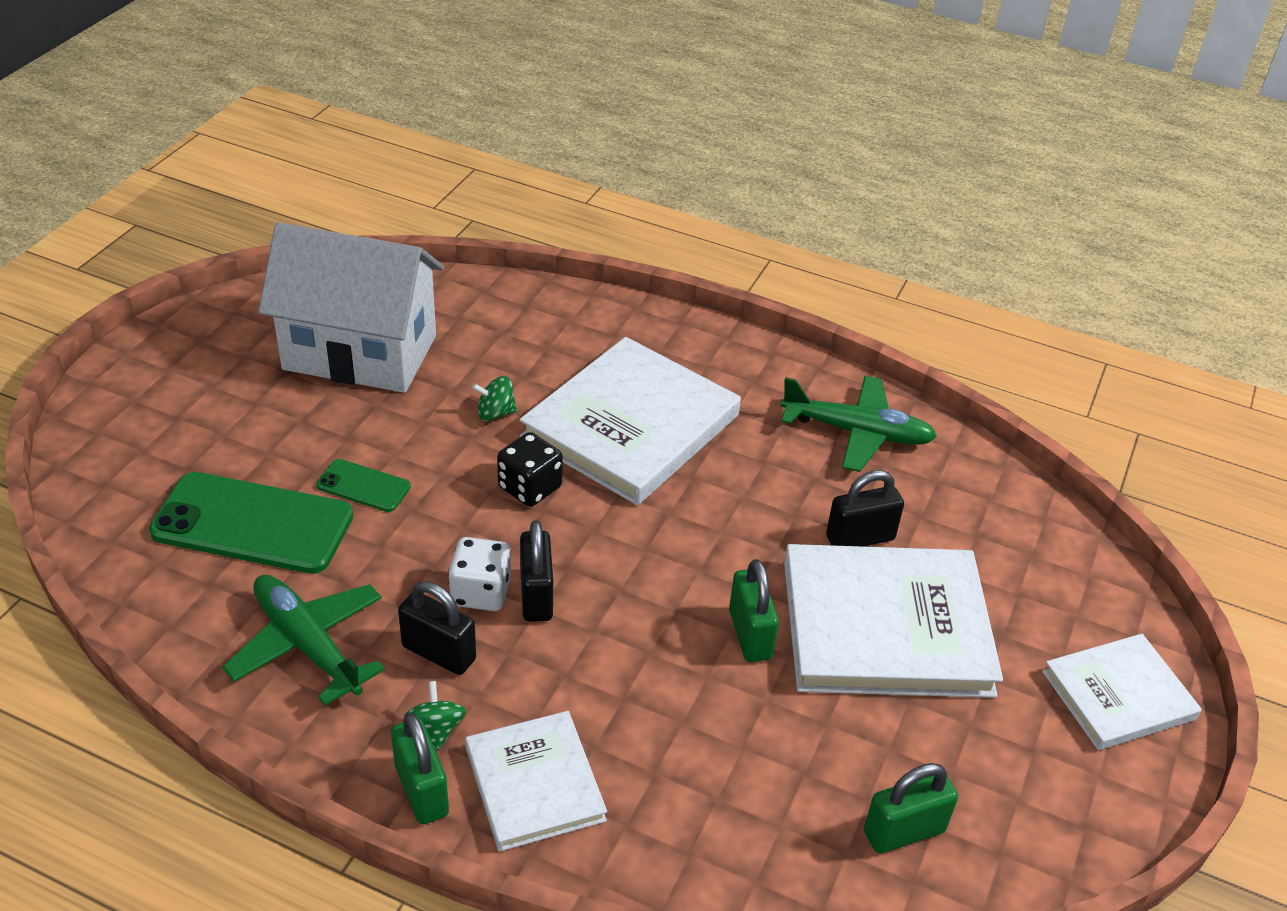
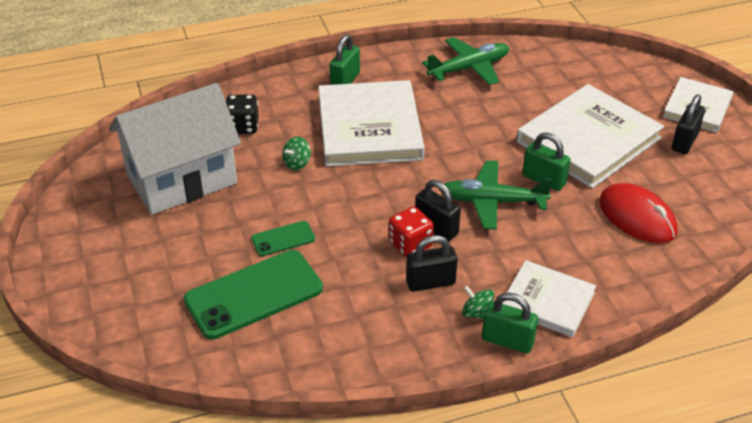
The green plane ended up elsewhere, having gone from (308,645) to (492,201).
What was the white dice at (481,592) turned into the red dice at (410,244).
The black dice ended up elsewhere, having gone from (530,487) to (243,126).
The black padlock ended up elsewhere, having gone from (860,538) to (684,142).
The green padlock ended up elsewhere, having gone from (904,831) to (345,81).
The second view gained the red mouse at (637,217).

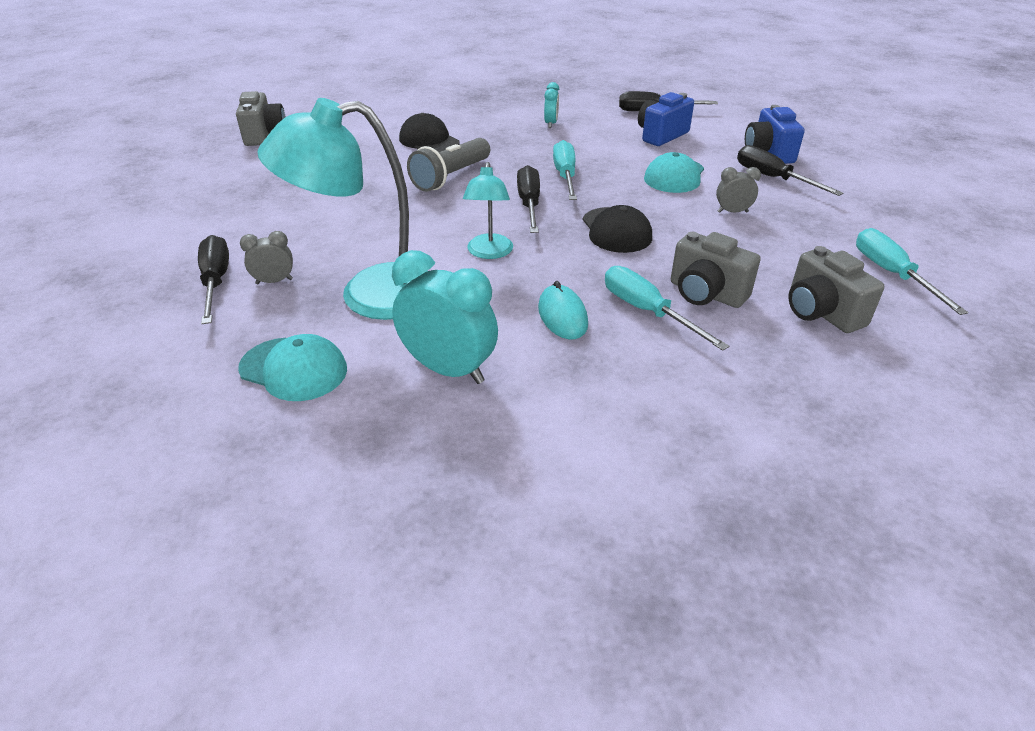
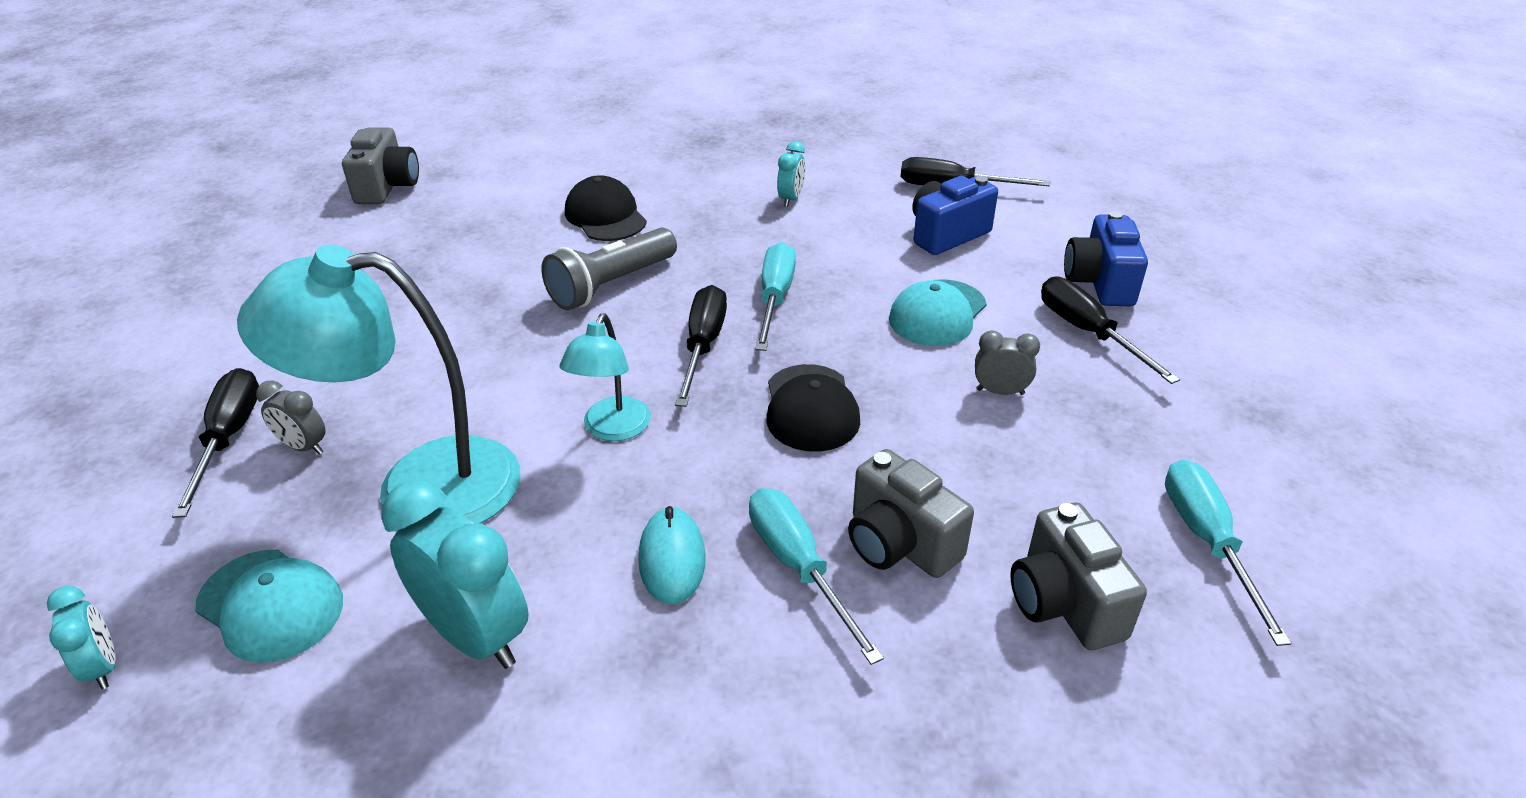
The grey clock at (274,281) ended up facing another way, 150 degrees counterclockwise from before.
The second view gained the turquoise clock at (103,667).

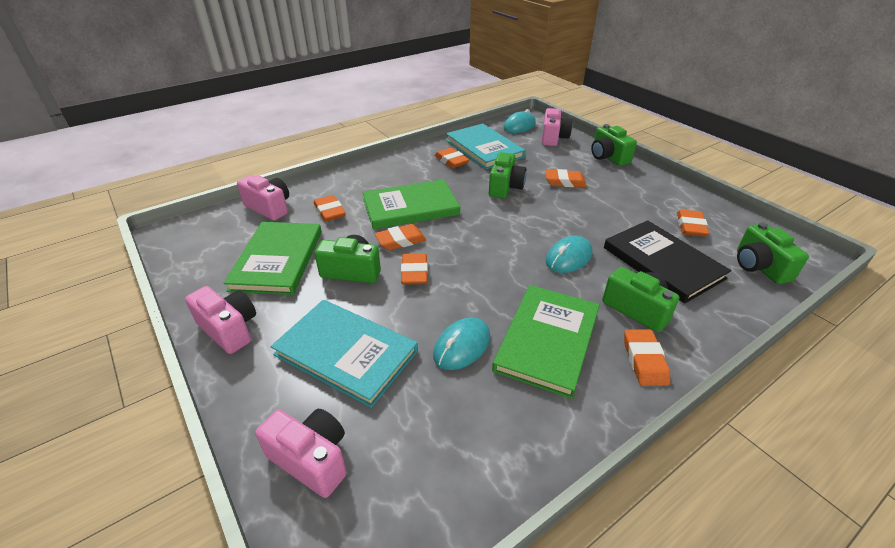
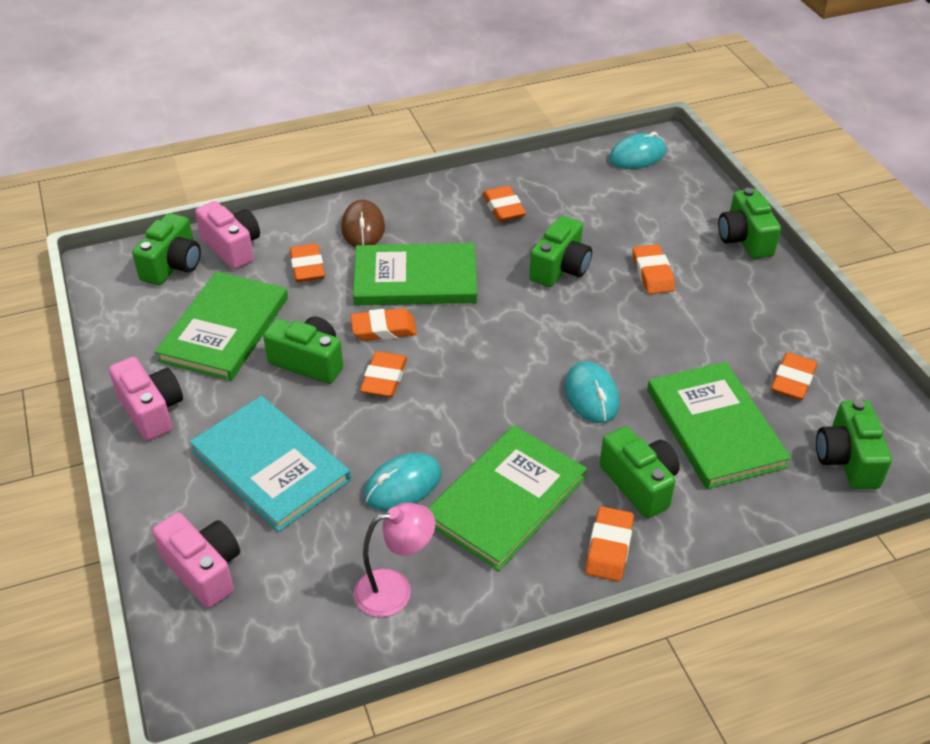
The second view lost the turquoise book at (484,148).
The second view lost the pink camera at (553,138).
The orange eraser at (565,182) ended up facing another way, 60 degrees clockwise from before.
The turquoise mouse at (568,257) ended up facing another way, 75 degrees counterclockwise from before.
What was the black book at (662,263) turned into the green book at (714,427).
The second view gained the green camera at (173,265).
The second view gained the brown mouse at (363,228).
The second view gained the pink lamp at (395,590).

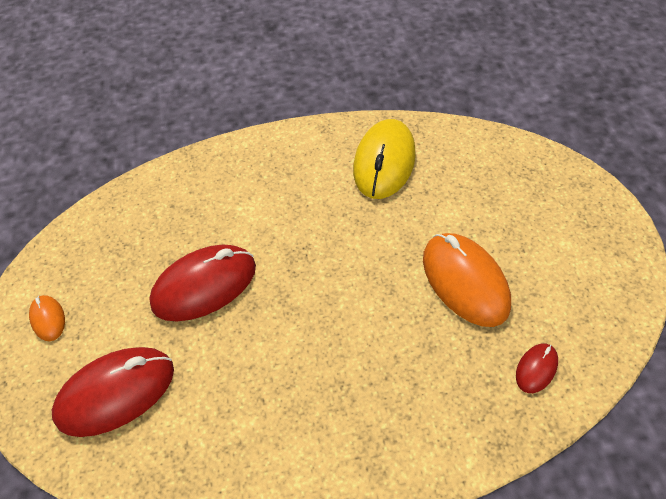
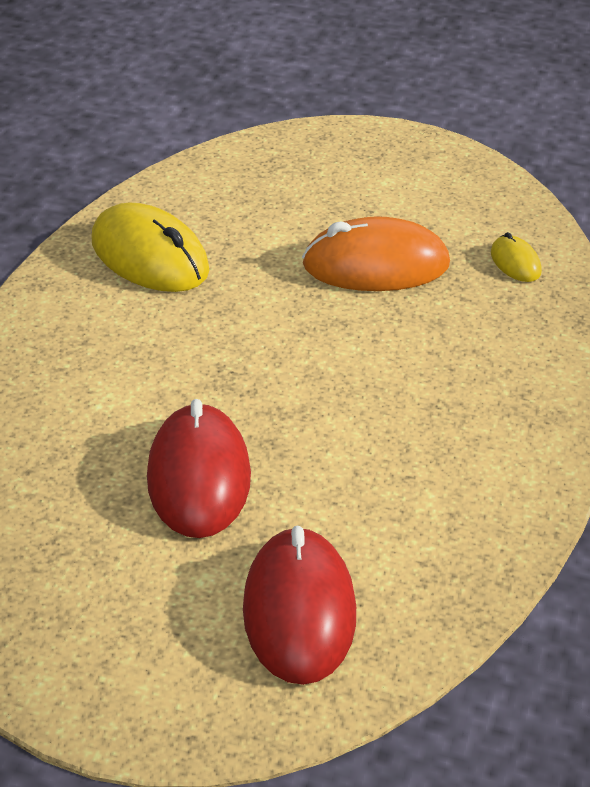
The second view lost the orange mouse at (48,319).
What was the red mouse at (536,369) turned into the yellow mouse at (515,262).

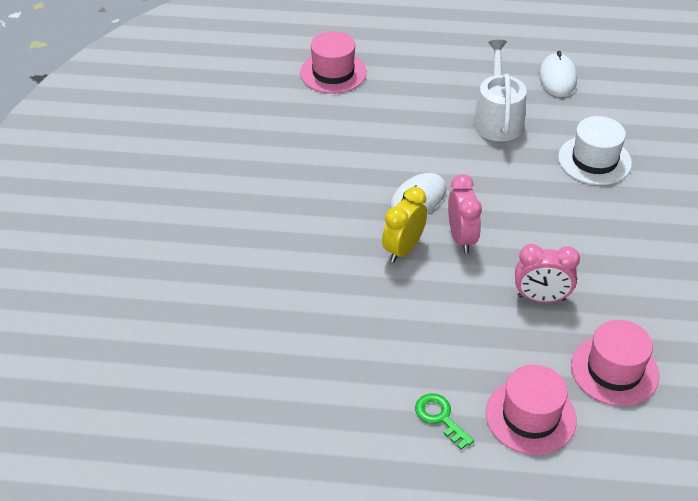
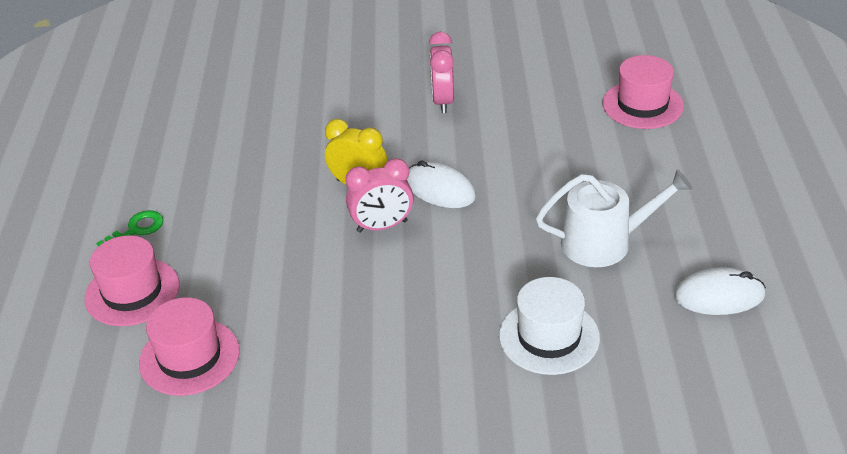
The pink clock ended up elsewhere, having gone from (541,298) to (443,101).

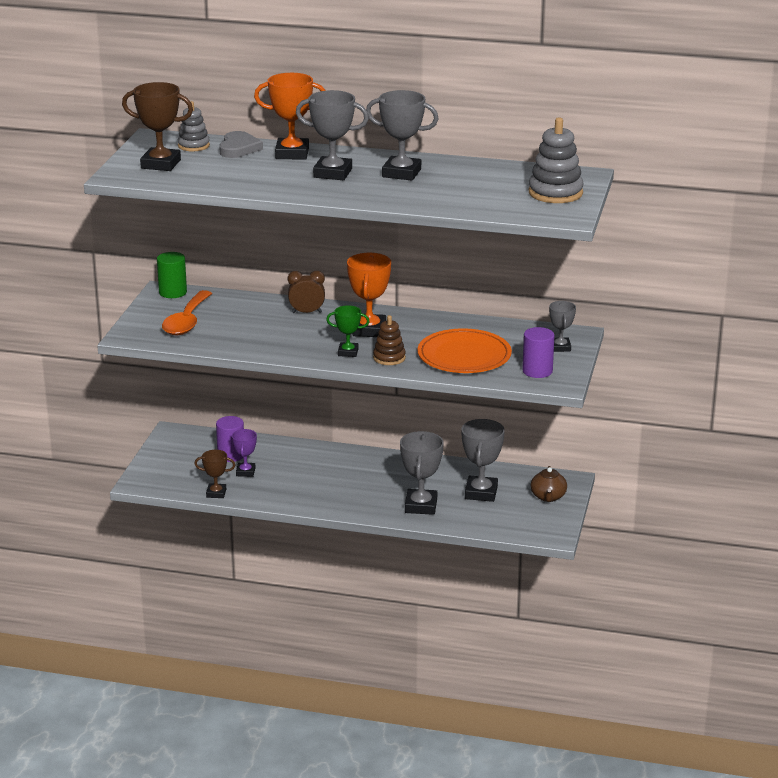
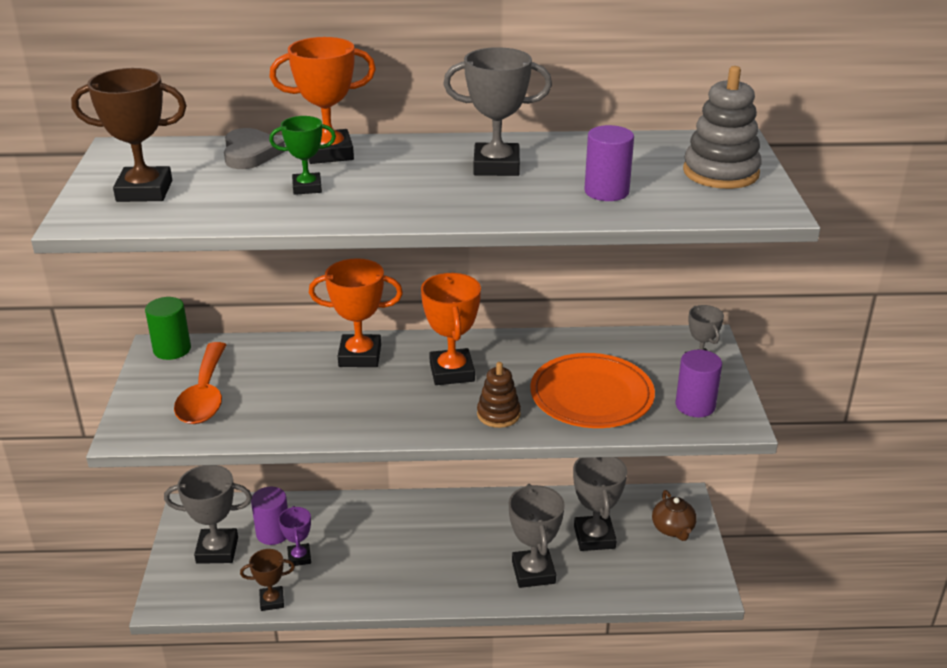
The second view lost the grey stacking toy at (193,145).
Where the brown clock stood at (306,312), the orange trophy came to stand at (360,356).
The grey trophy ended up elsewhere, having gone from (332,173) to (217,550).
The green trophy ended up elsewhere, having gone from (348,352) to (307,187).
The second view gained the purple cylinder at (606,191).

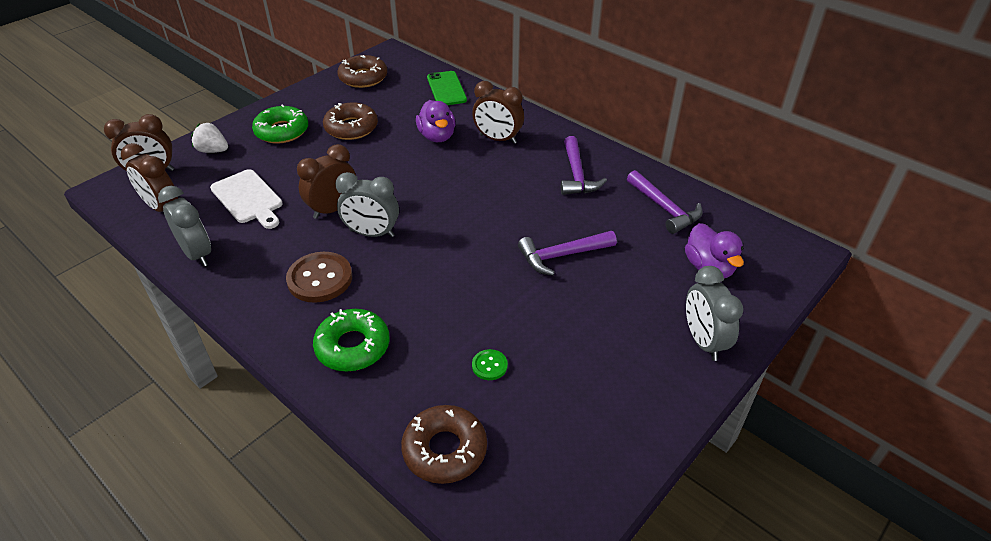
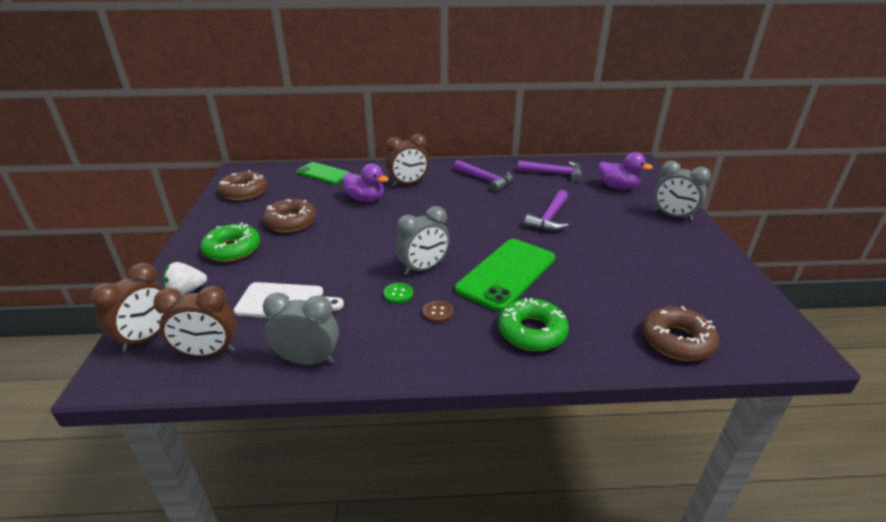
The size of the brown button at (320,279) changed by a factor of 0.50.
The second view lost the brown clock at (333,209).
The green button ended up elsewhere, having gone from (489,365) to (398,294).
The second view gained the green phone at (506,274).

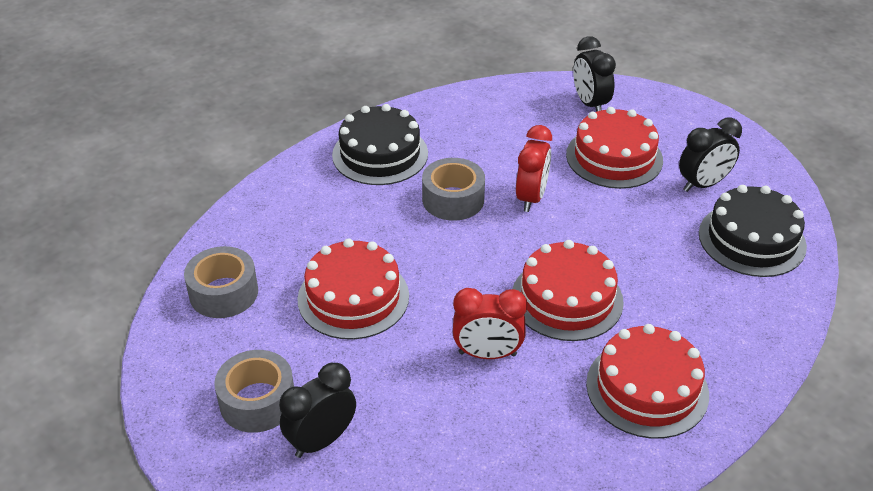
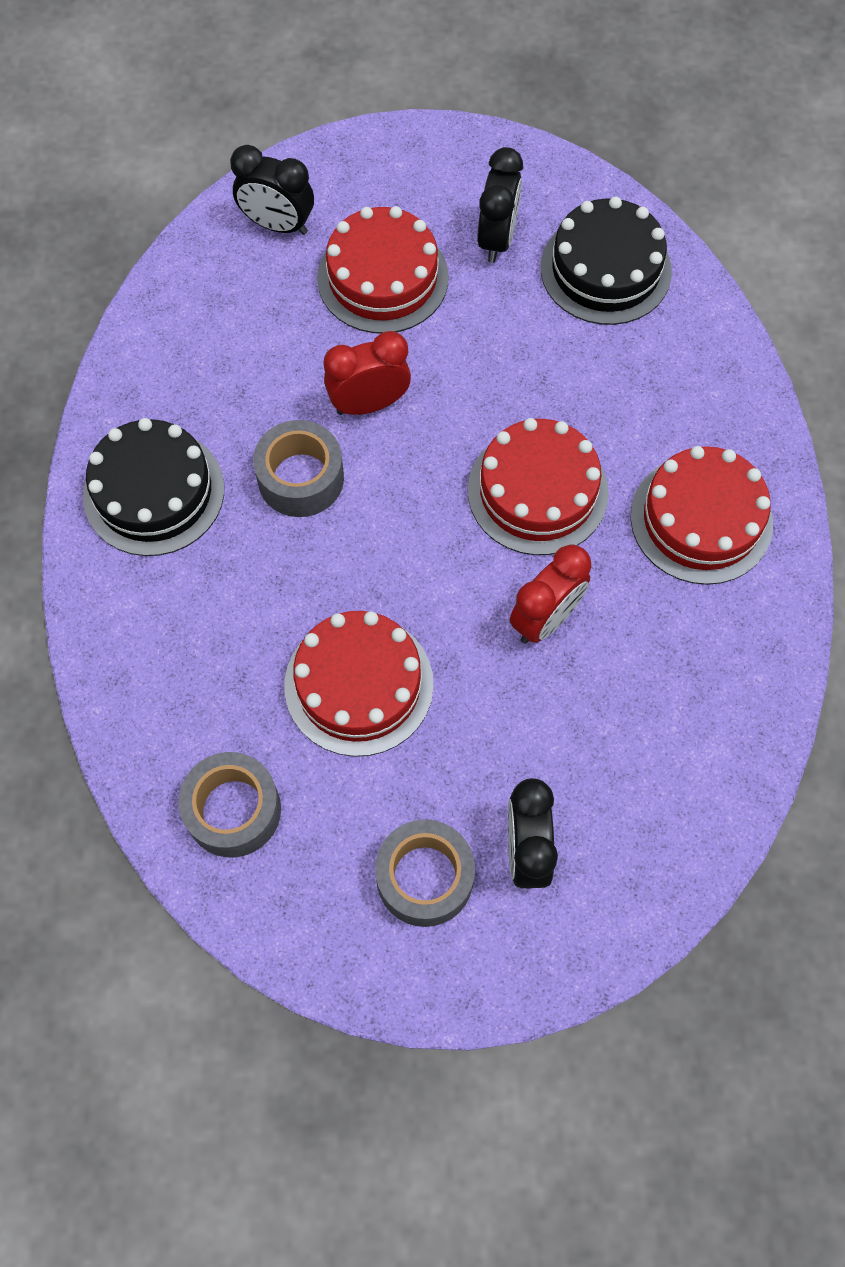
The red clock at (531,198) ended up facing another way, 75 degrees counterclockwise from before.

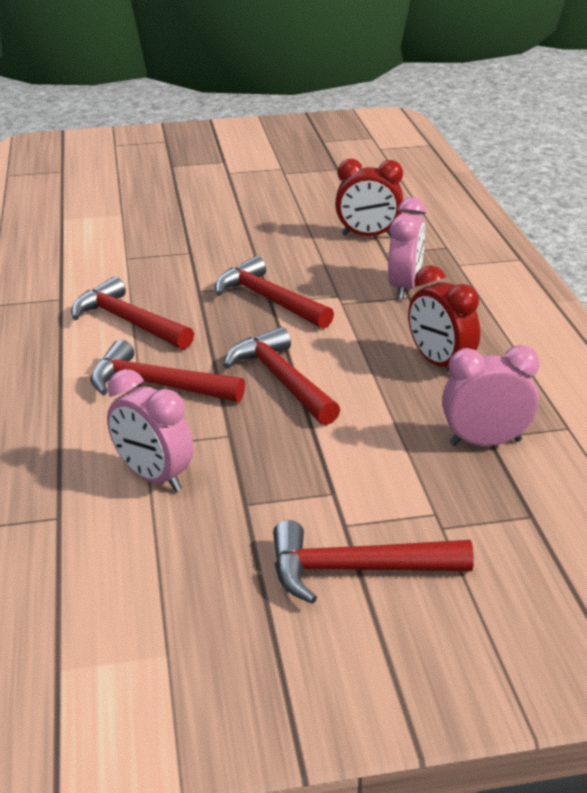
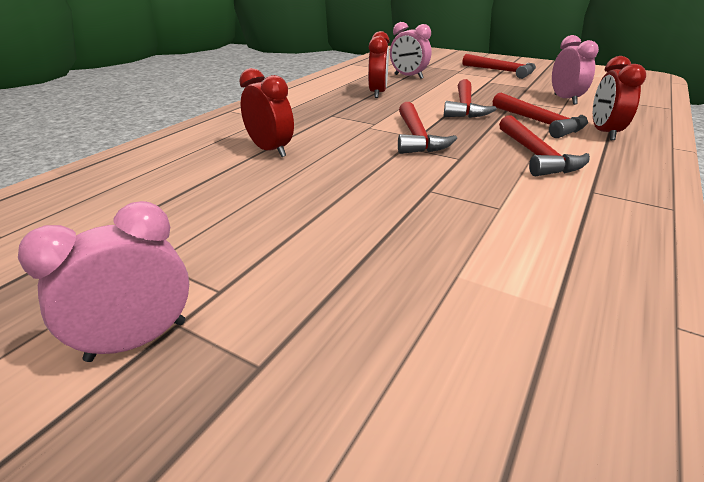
The pink clock ended up elsewhere, having gone from (404,287) to (137,340).
The second view gained the red clock at (604,133).

